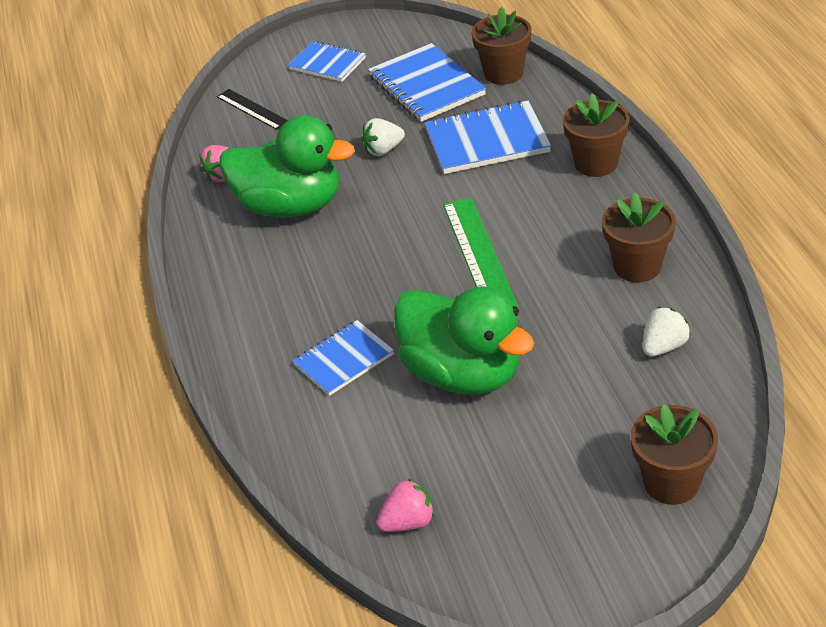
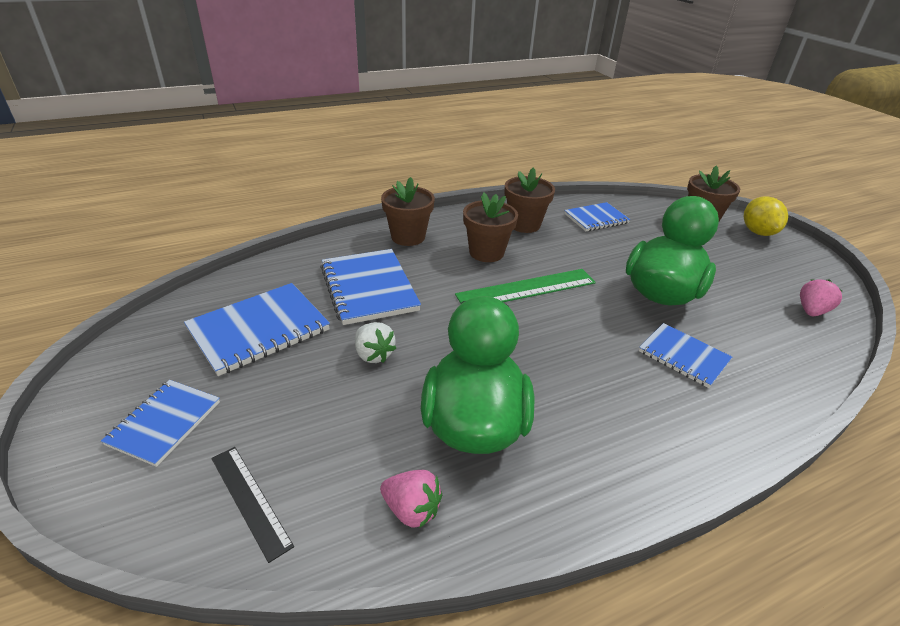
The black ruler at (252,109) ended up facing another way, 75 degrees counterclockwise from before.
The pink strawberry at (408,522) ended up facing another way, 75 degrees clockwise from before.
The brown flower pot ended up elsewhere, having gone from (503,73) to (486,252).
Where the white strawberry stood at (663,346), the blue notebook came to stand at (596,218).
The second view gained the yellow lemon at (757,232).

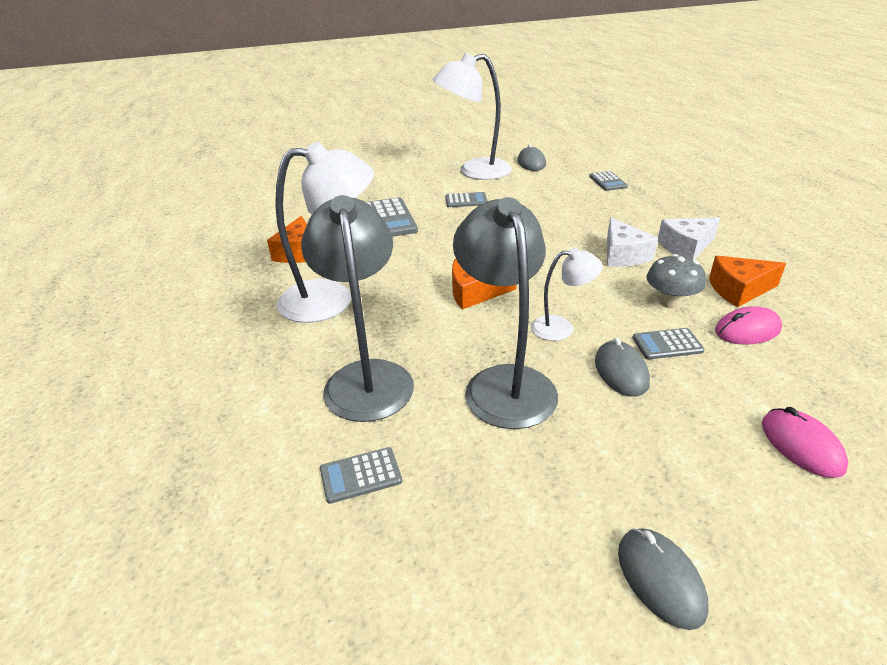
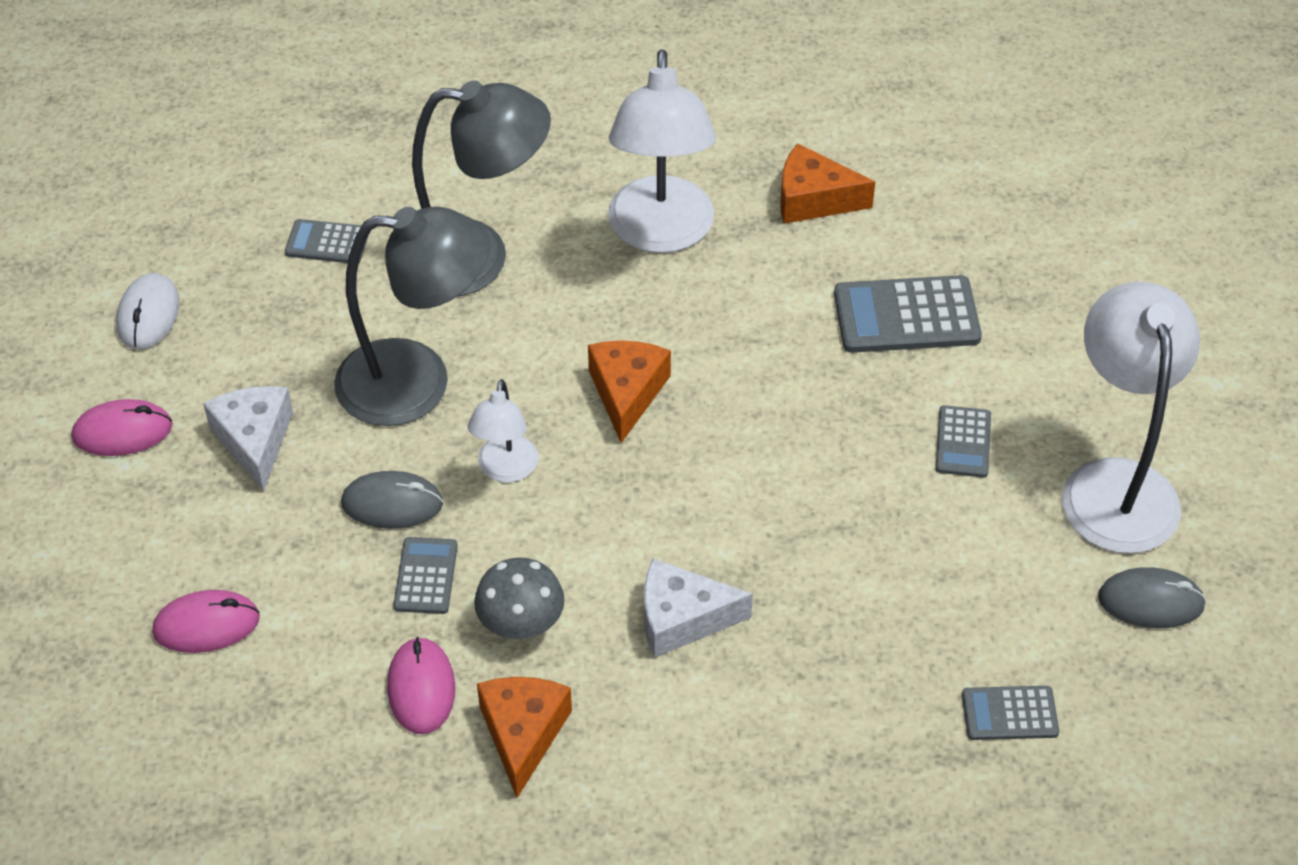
The grey calculator at (360,475) ended up facing another way, 75 degrees counterclockwise from before.
What was the grey mouse at (660,579) turned into the pink mouse at (122,432).
The white cheese ended up elsewhere, having gone from (686,247) to (254,440).
The second view gained the white mouse at (148,315).

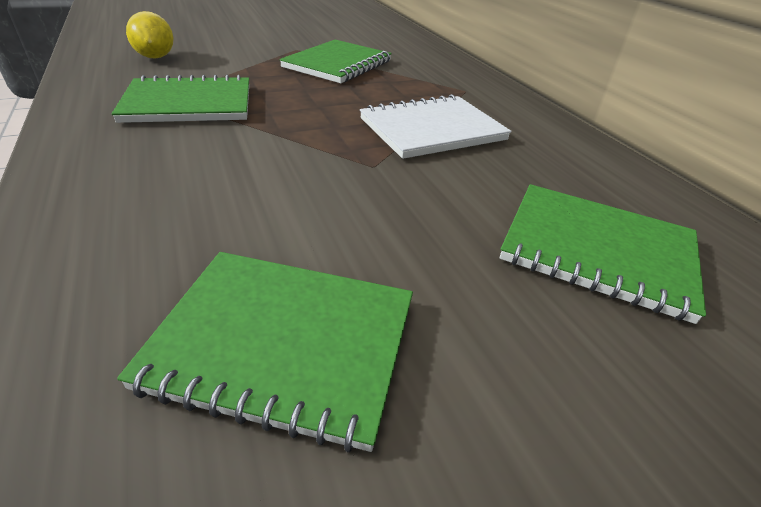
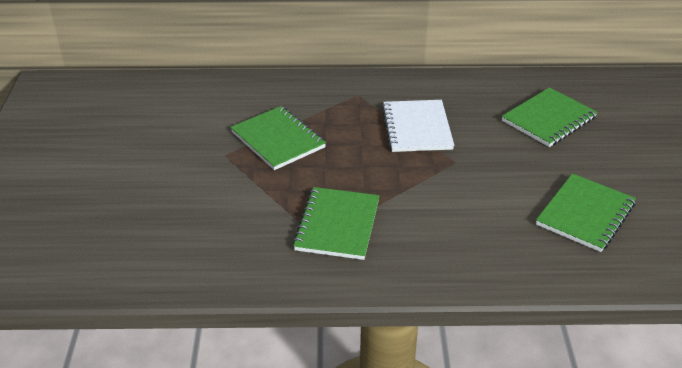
The second view lost the yellow lemon at (155,57).

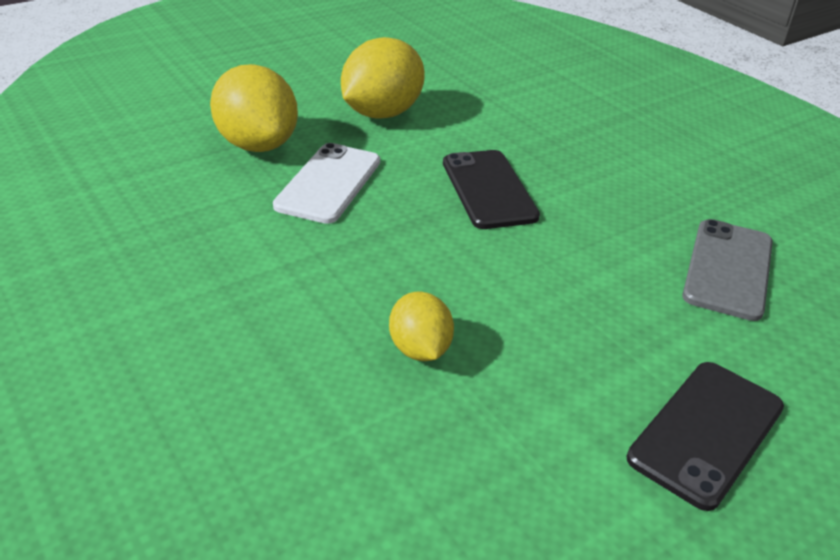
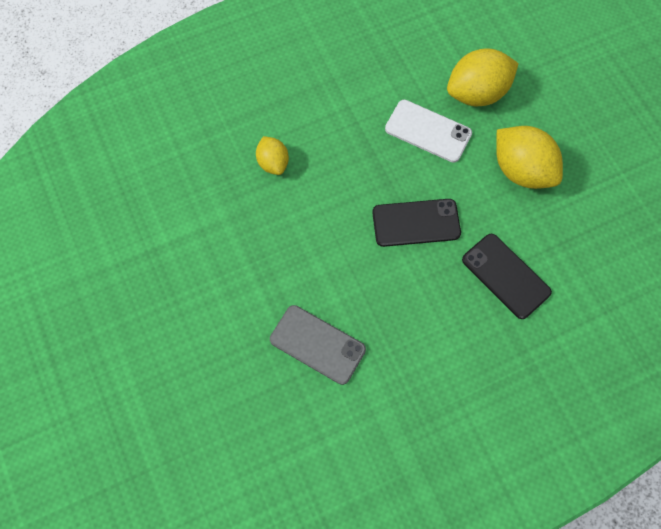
The yellow lemon at (420,349) ended up facing another way, 75 degrees clockwise from before.
The black phone ended up elsewhere, having gone from (706,432) to (505,276).

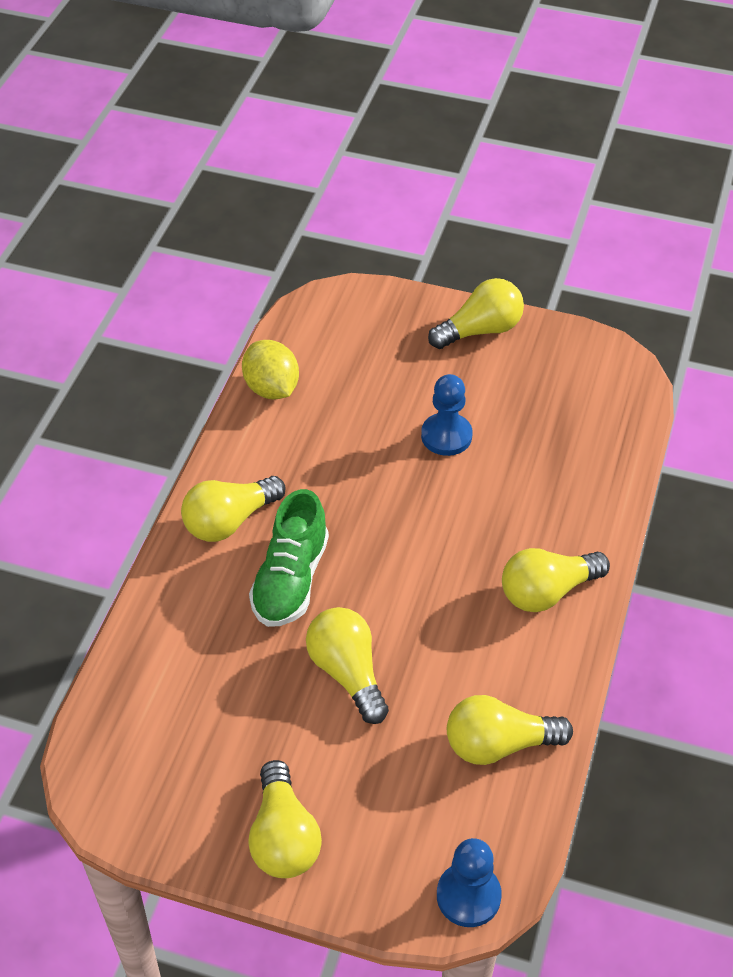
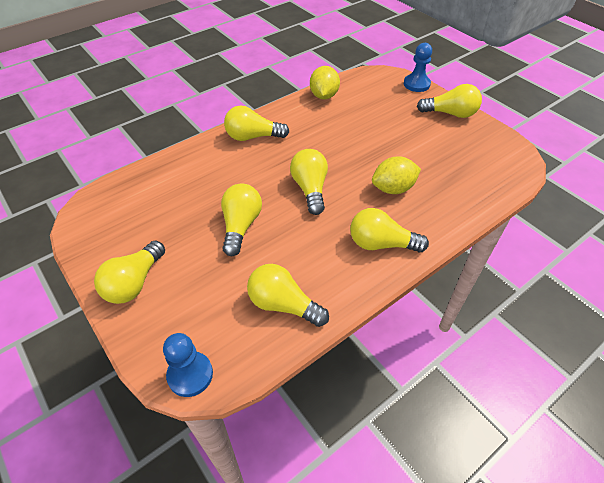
The second view lost the green shoe at (290,580).
The blue pawn ended up elsewhere, having gone from (446,436) to (416,84).
The second view gained the yellow light bulb at (310,189).
The second view gained the yellow lemon at (393,188).

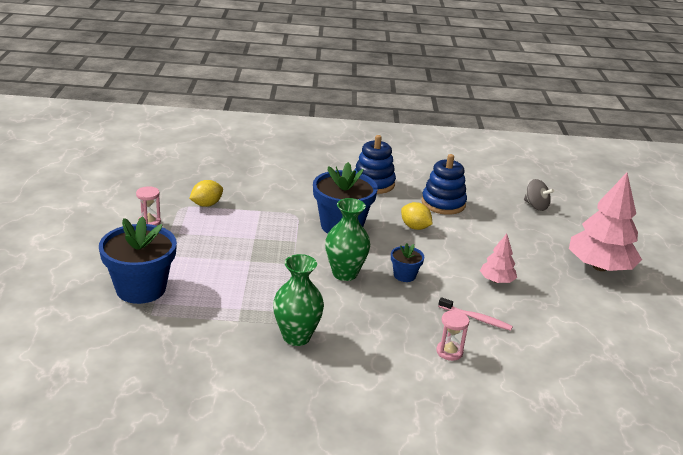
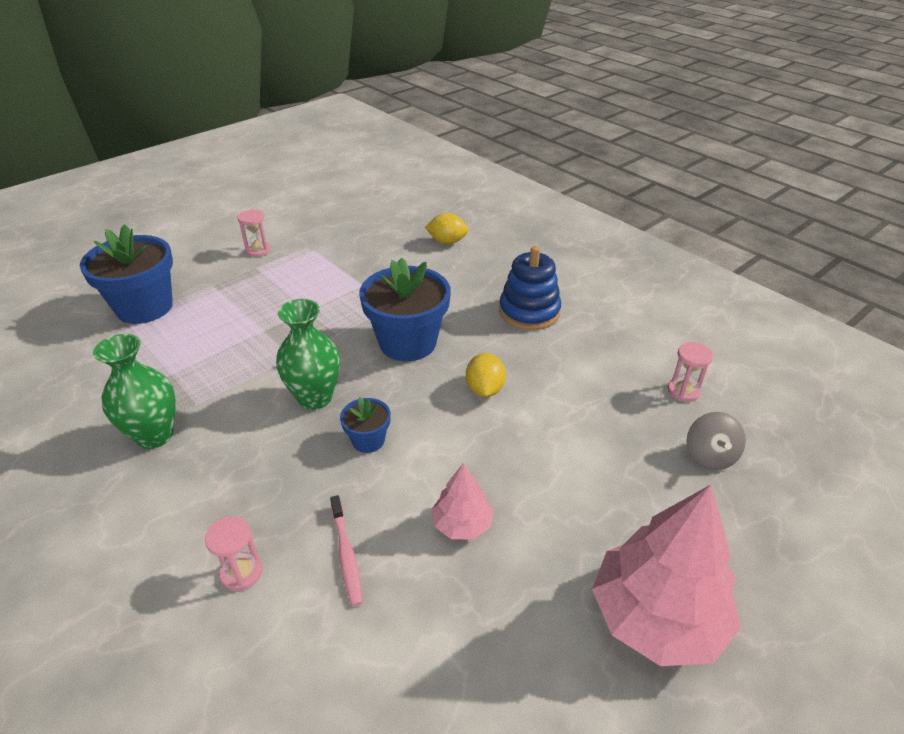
The yellow lemon ended up elsewhere, having gone from (206,204) to (447,242).
The second view lost the blue stacking toy at (443,203).
The second view gained the pink hourglass at (683,391).

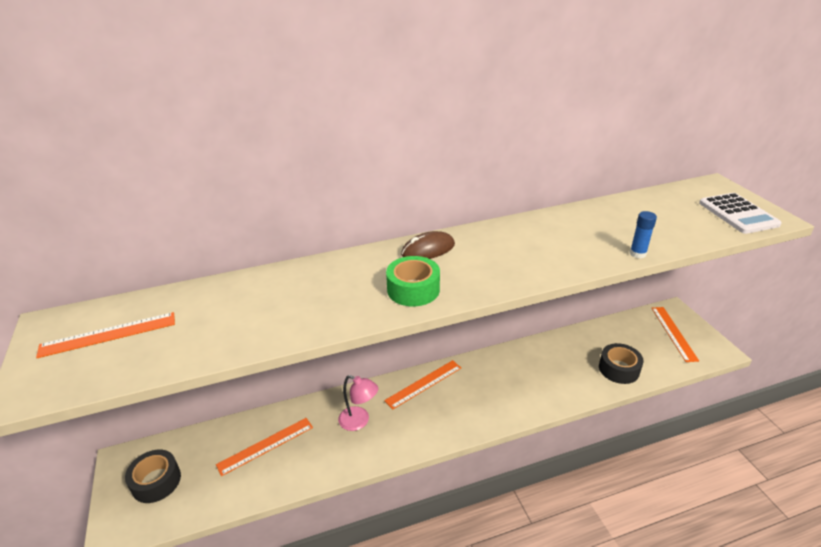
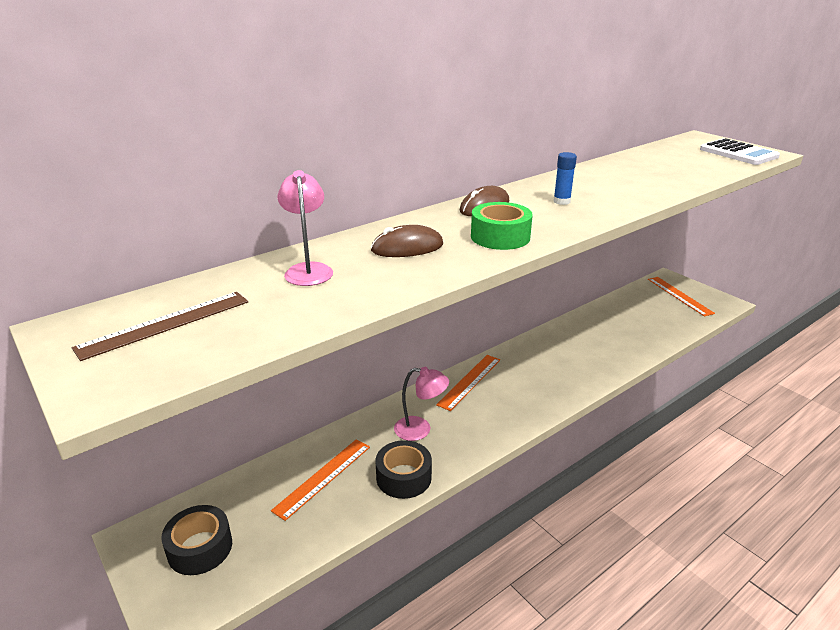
What was the orange ruler at (108,335) turned into the brown ruler at (165,324).
The black tape ended up elsewhere, having gone from (619,369) to (403,477).
The blue glue stick ended up elsewhere, having gone from (637,254) to (561,201).
The second view gained the pink lamp at (308,270).
The second view gained the brown mouse at (407,248).

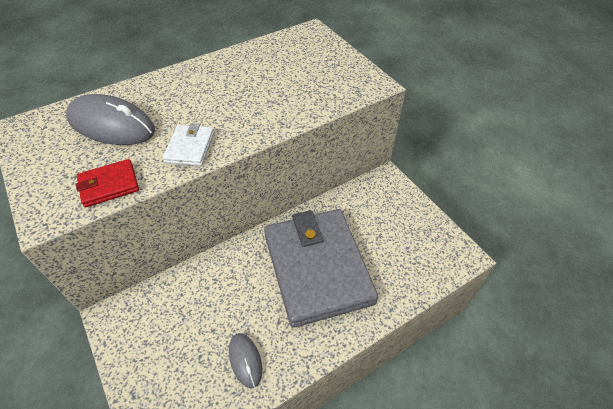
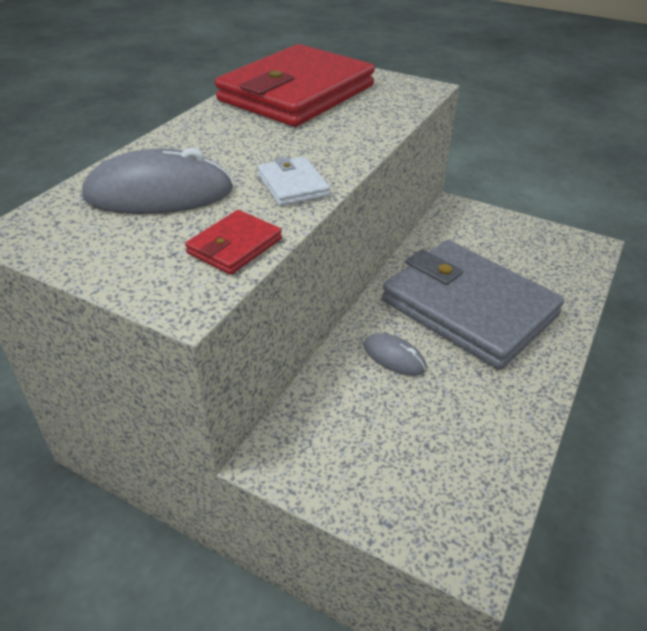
The grey mouse ended up elsewhere, having gone from (245,360) to (394,357).
The second view gained the red wallet at (296,93).

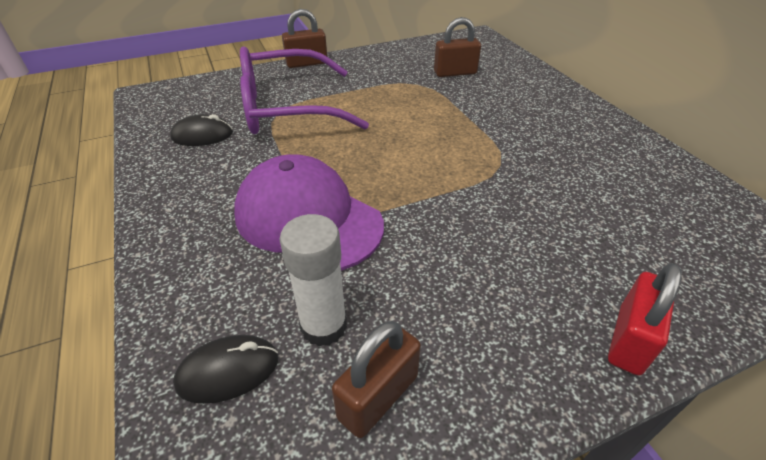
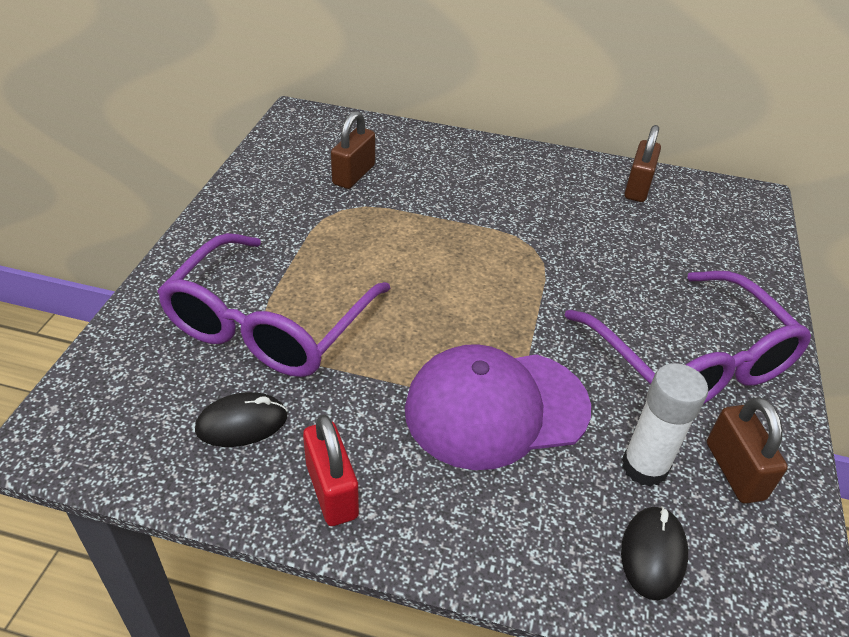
The black mouse at (202,135) ended up facing another way, 45 degrees clockwise from before.
The brown padlock ended up elsewhere, having gone from (307,63) to (637,187).
The red padlock ended up elsewhere, having gone from (629,340) to (332,490).
The second view gained the purple glasses at (690,361).

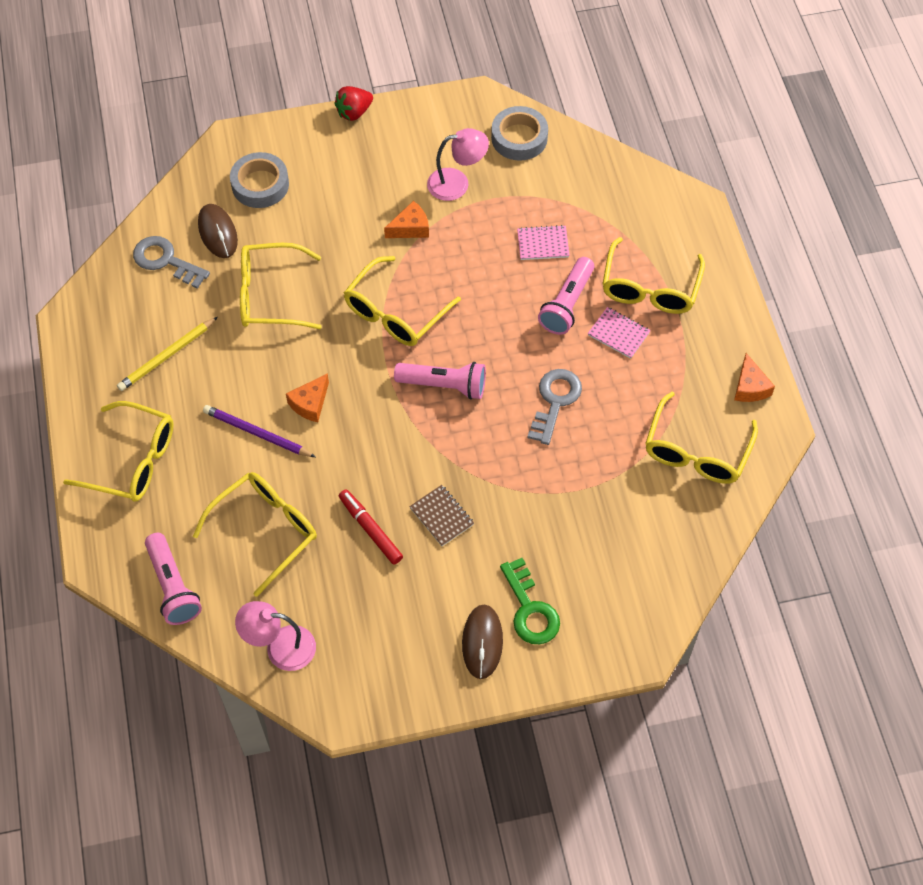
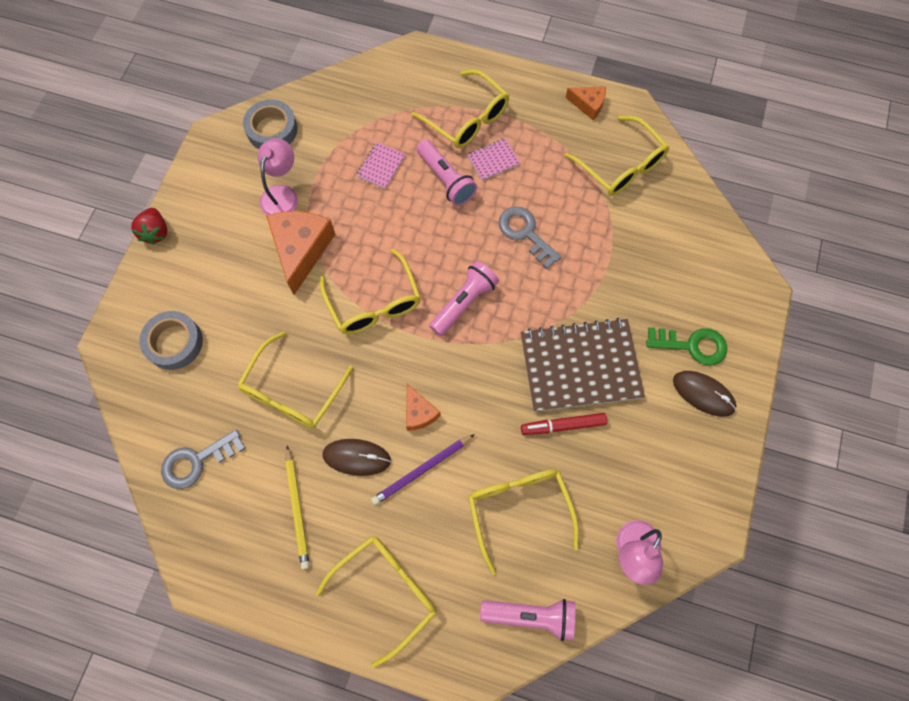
The brown mouse ended up elsewhere, having gone from (217,233) to (356,457).
The size of the orange cheese at (410,228) changed by a factor of 1.88.
The size of the brown notebook at (441,516) changed by a factor of 2.29.

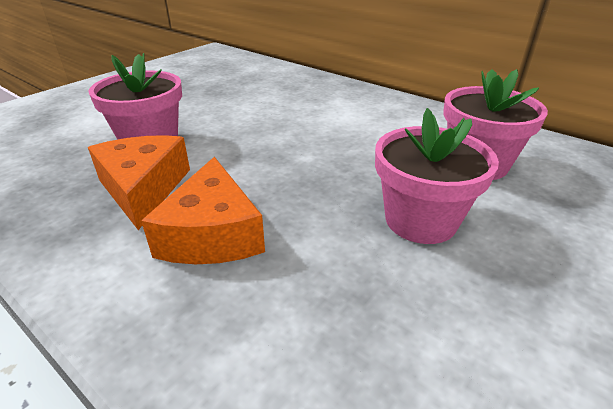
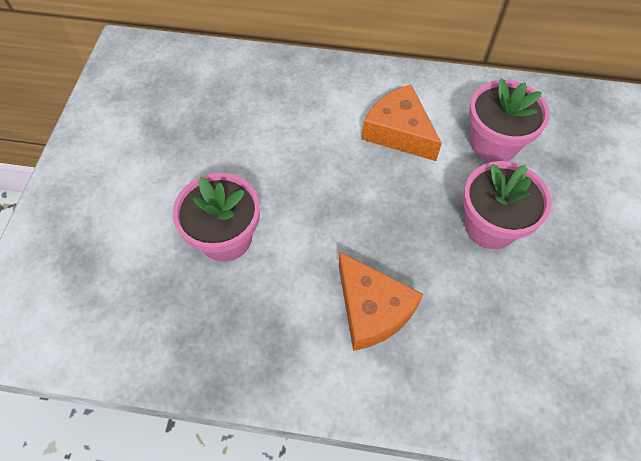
The orange cheese ended up elsewhere, having gone from (144,188) to (398,132).

